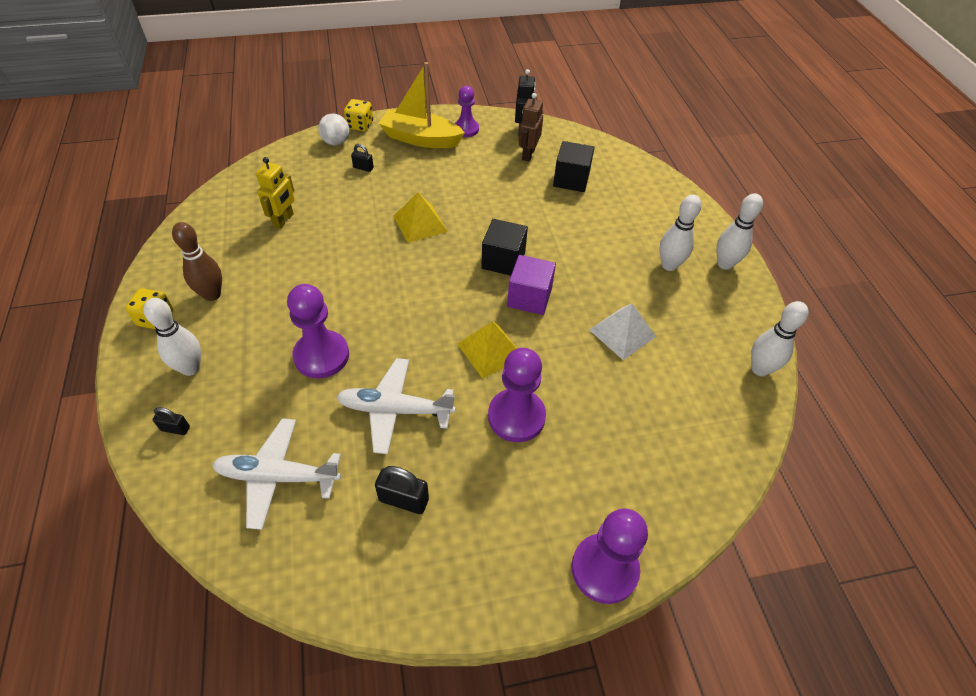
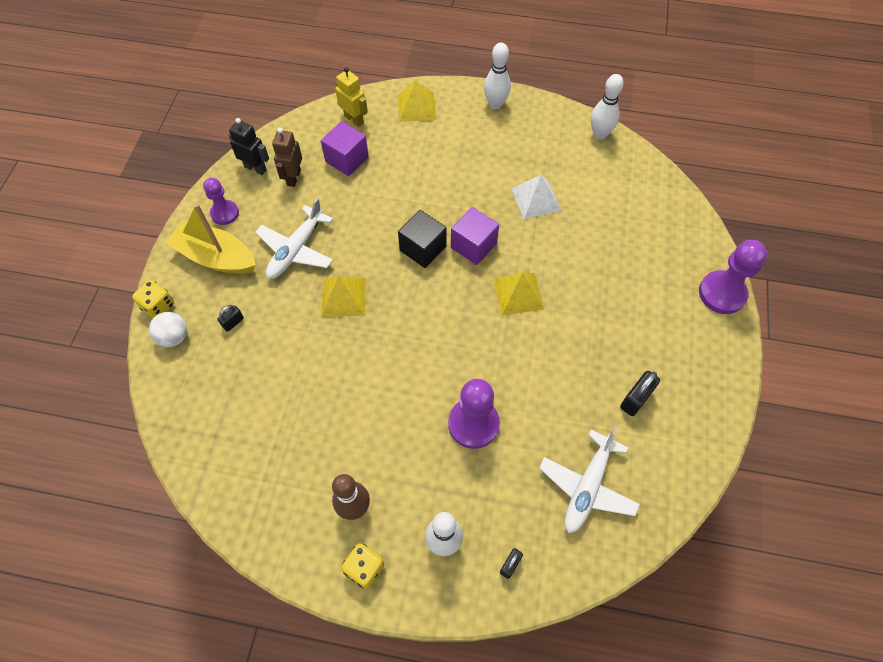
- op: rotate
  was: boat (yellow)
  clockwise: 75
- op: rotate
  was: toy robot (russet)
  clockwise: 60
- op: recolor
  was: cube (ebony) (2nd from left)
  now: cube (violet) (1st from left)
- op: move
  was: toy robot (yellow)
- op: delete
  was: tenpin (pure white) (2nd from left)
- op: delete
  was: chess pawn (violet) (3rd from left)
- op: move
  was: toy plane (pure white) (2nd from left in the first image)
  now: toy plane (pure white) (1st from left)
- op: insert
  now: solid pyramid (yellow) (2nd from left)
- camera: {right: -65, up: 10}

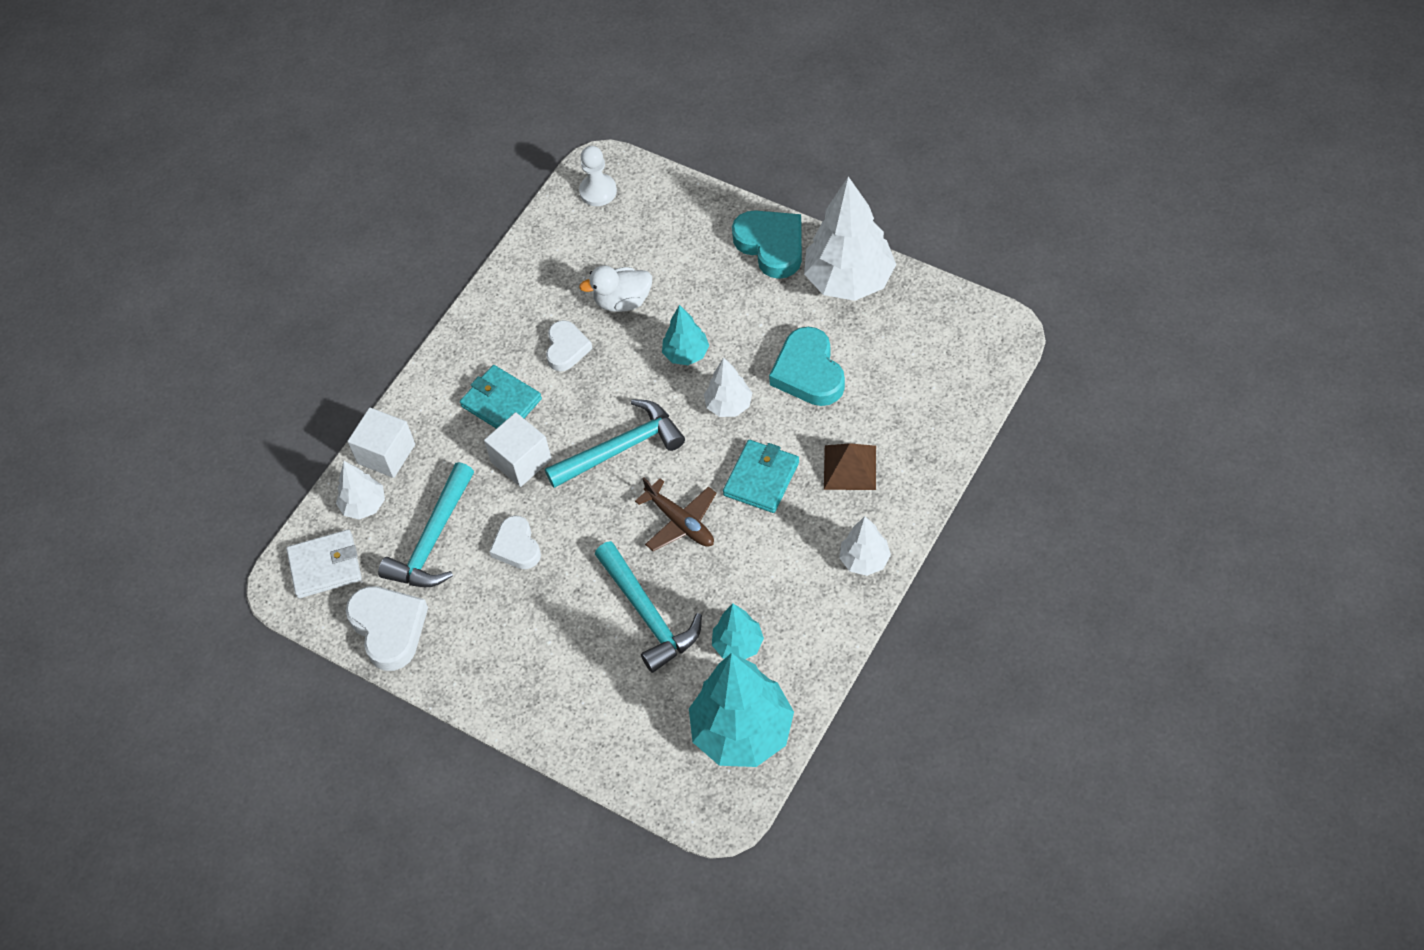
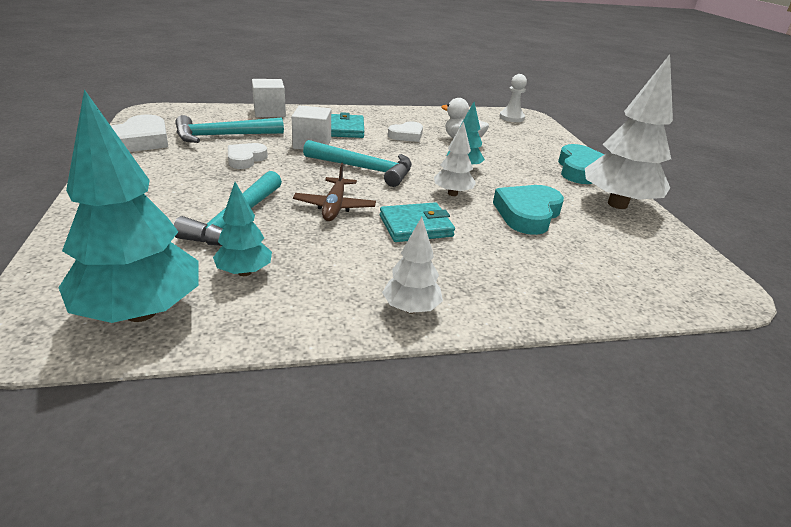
- op: delete
  was: solid pyramid (russet)
- op: delete
  was: tree (pure white) (1st from left)
- op: delete
  was: wallet (pure white)
- camera: {right: 40, up: -25}

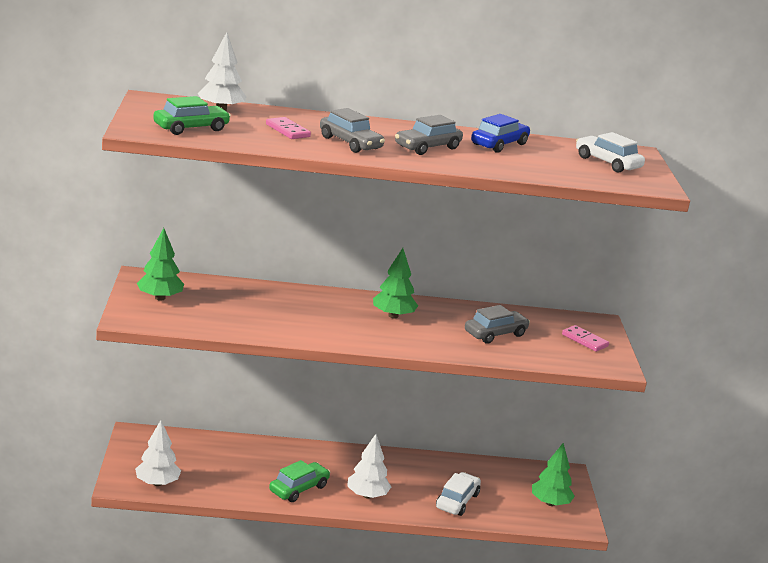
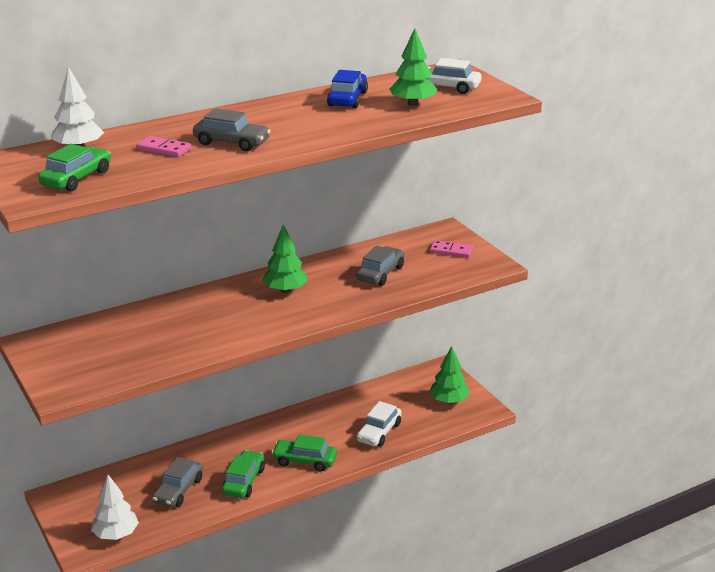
- op: move
  was: car (ash-grey) (2nd from left in the first image)
  now: car (ash-grey) (1st from left)
- op: move
  was: tree (emerald) (1st from left in the first image)
  now: tree (emerald) (2nd from left)
- op: replace
  was: tree (pure white) (3rd from left)
  now: car (emerald) (3rd from left)
- op: rotate
  was: car (pure white) (1st from left)
  clockwise: -150
- camera: {right: -25, up: 5}

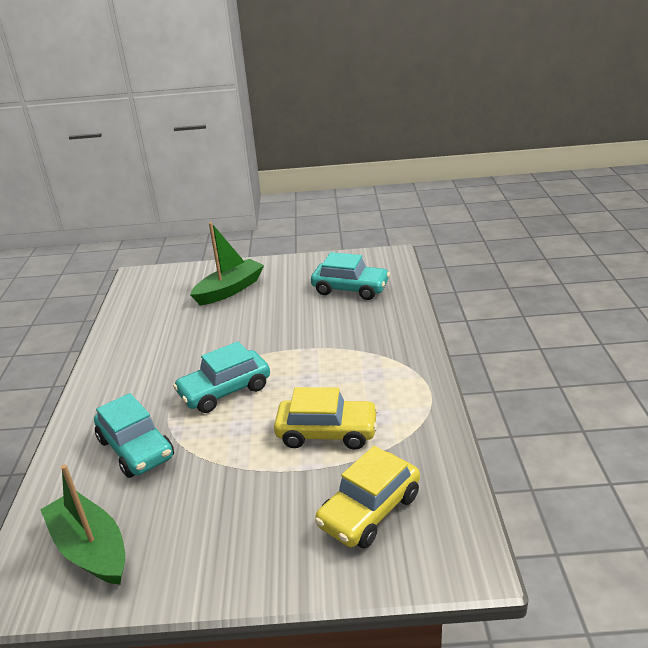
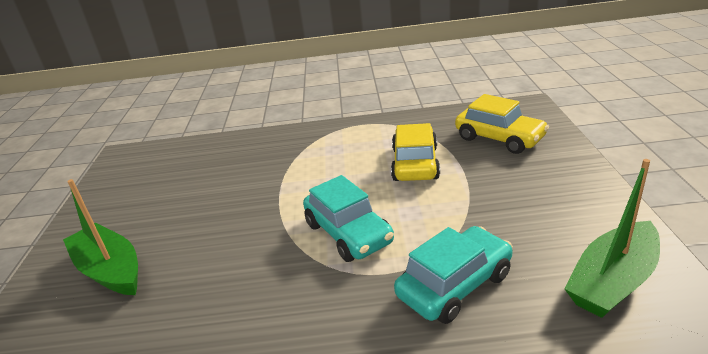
- op: delete
  was: car (turquoise) (3rd from left)
- camera: {right: -90, up: 0}

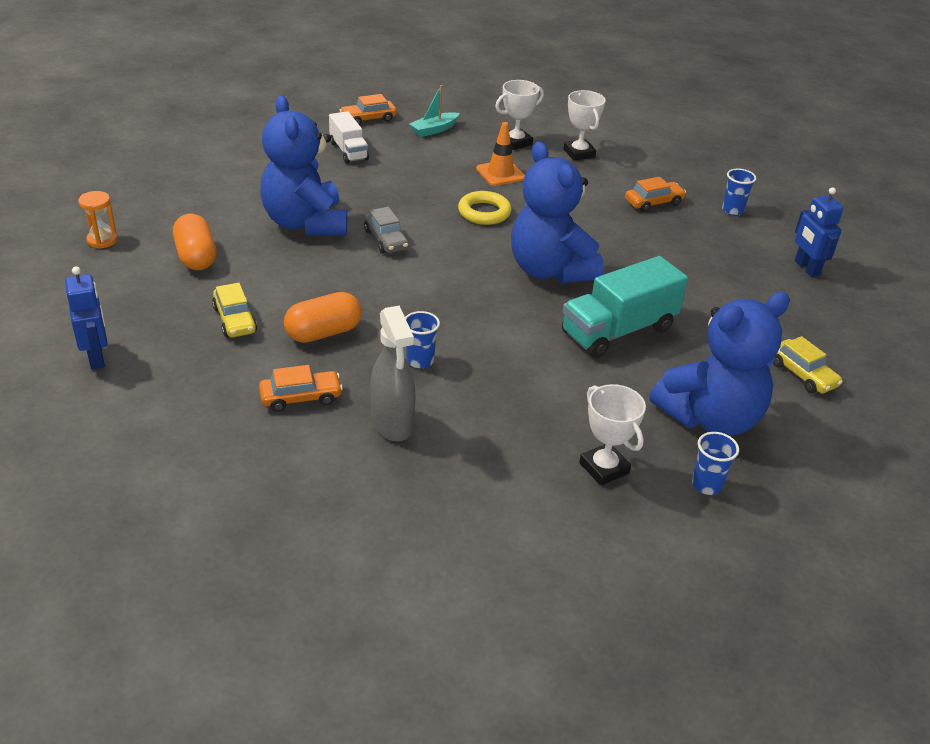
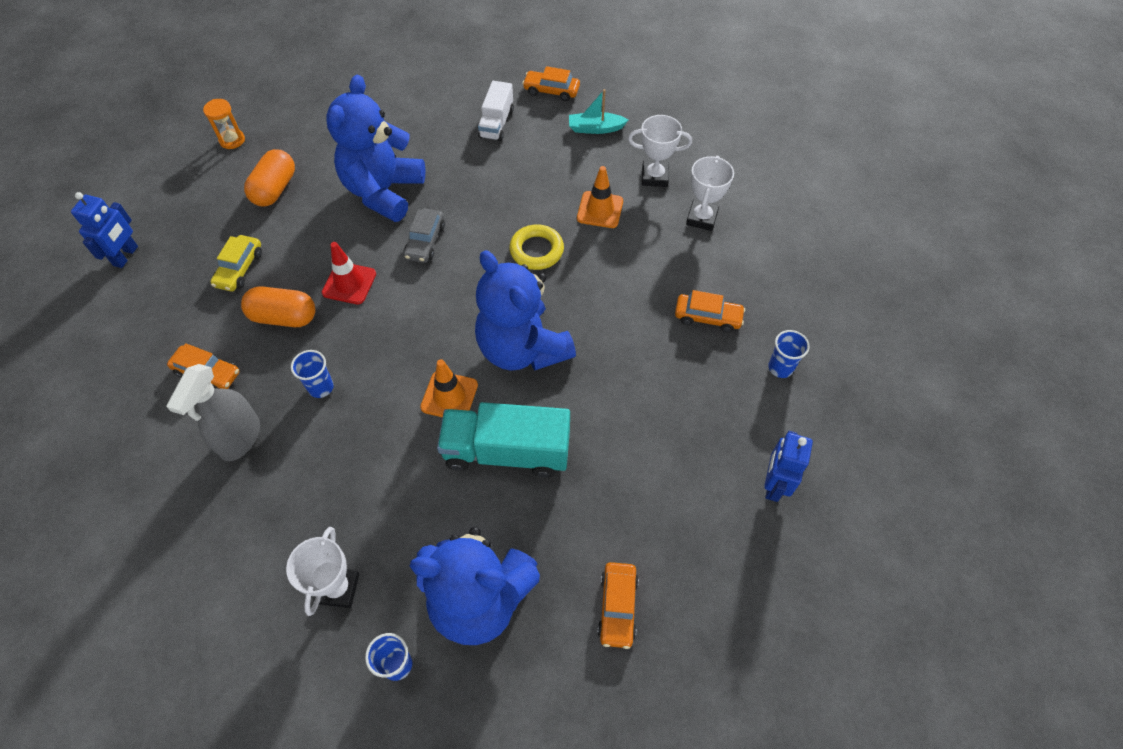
- op: rotate
  was: stuffed bear (blue) (2nd from left in the first image)
  clockwise: -45
- op: recolor
  was: car (yellow) (2nd from left)
  now: car (orange) (3rd from left)
- op: insert
  now: safety cone (red)
- op: insert
  now: safety cone (orange) (1st from left)
- camera: {right: 40, up: 20}

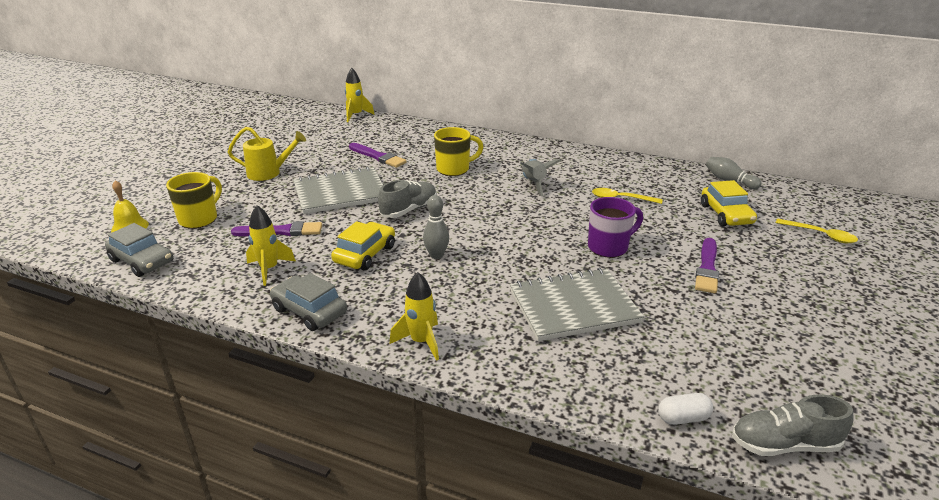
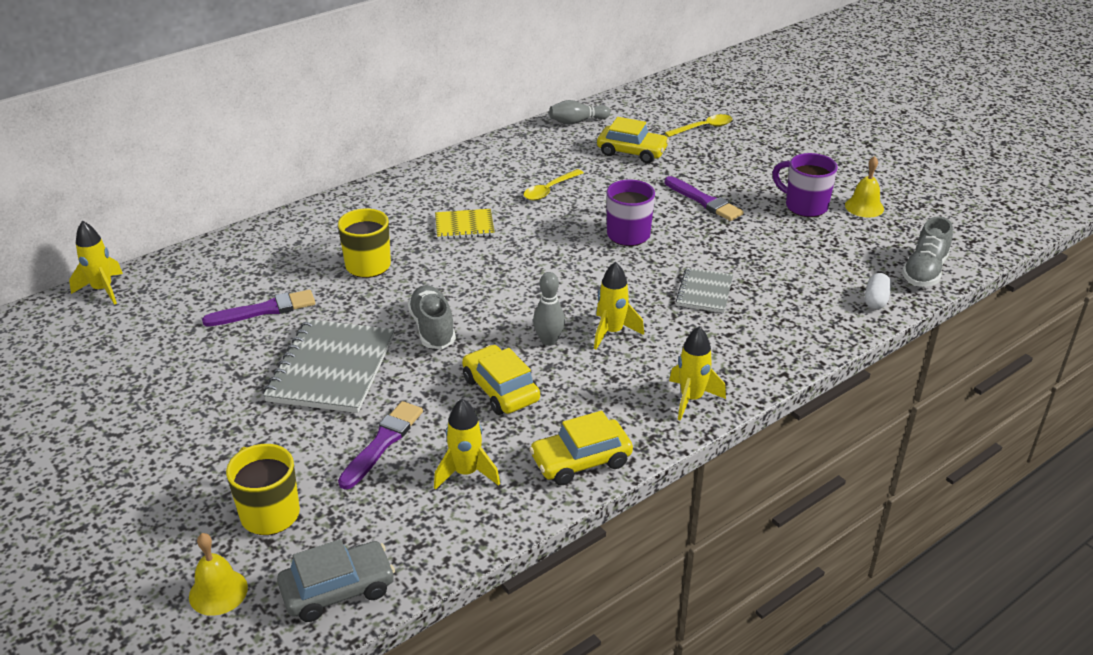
- op: delete
  was: watering pot (yellow)
- op: replace
  was: spaceship (ash-grey)
  now: notepad (yellow)
- op: resize
  was: notepad (ash-grey) (2nd from left)
  ratio: 0.55
- op: recolor
  was: car (ash-grey) (2nd from left)
  now: car (yellow) (2nd from left)
- op: insert
  now: tea mug (violet) (2nd from left)
- op: insert
  now: school bell (yellow) (2nd from left)
- op: insert
  now: spaceship (yellow) (3rd from left)
- camera: {right: -60, up: 5}

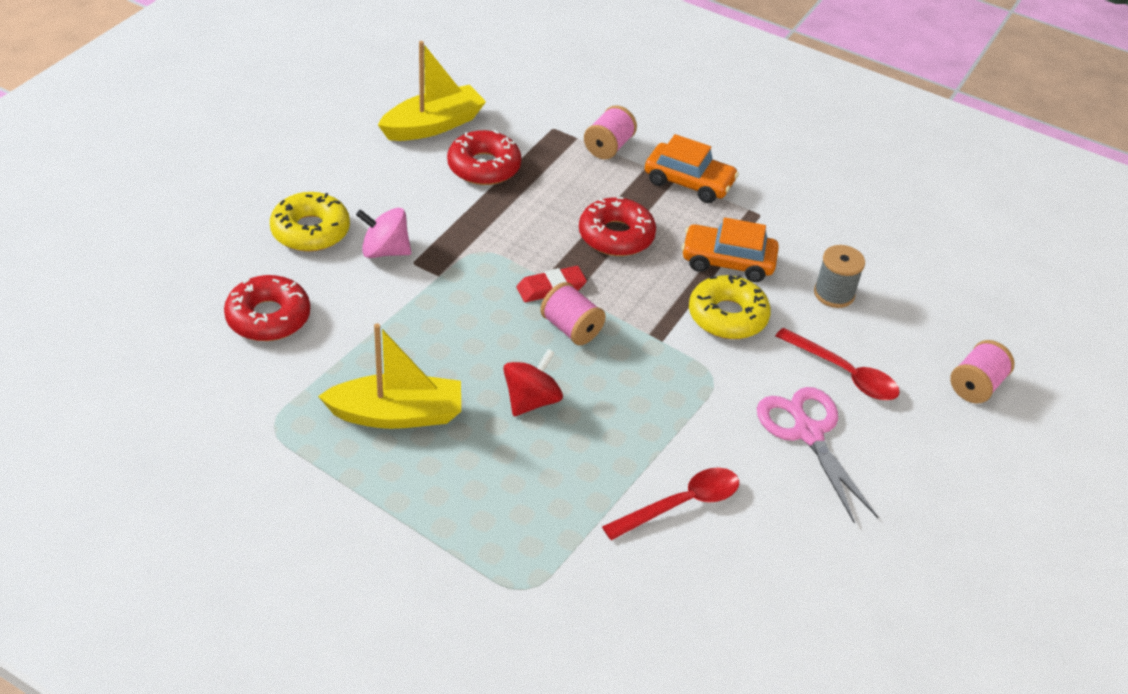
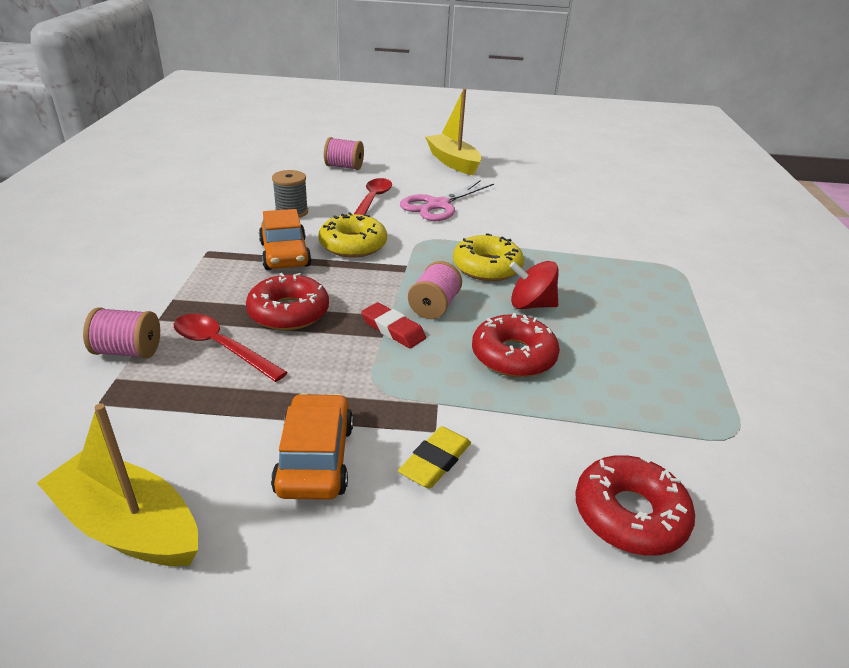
- op: move
  was: doughnut (red) (2nd from left)
- op: move
  was: car (orange) (1st from left in the first image)
  now: car (orange) (2nd from left)
- op: move
  was: doughnut (yellow) (1st from left in the first image)
  now: doughnut (yellow) (2nd from left)
- op: replace
  was: toy top (pink)
  now: gum eraser (yellow)
- op: move
  was: boat (yellow) (1st from left in the first image)
  now: boat (yellow) (2nd from left)
- op: move
  was: spoon (red) (1st from left)
- camera: {right: -115, up: -10}

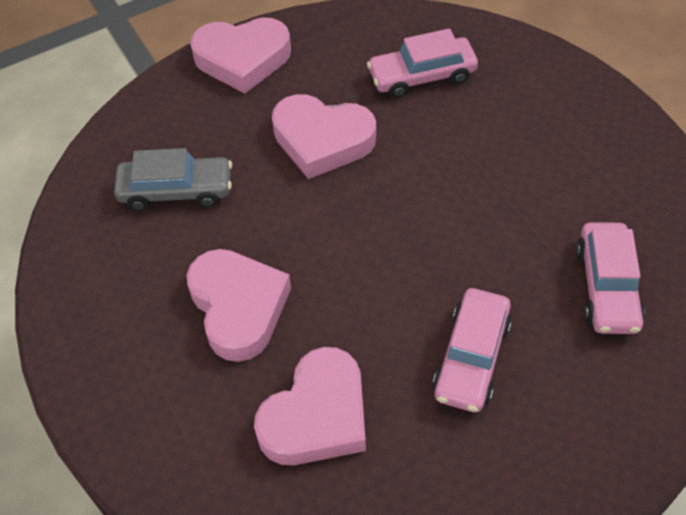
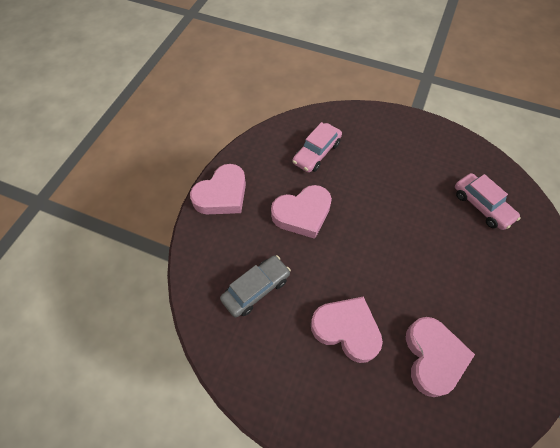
- op: delete
  was: car (pink) (2nd from left)
- camera: {right: -40, up: 5}

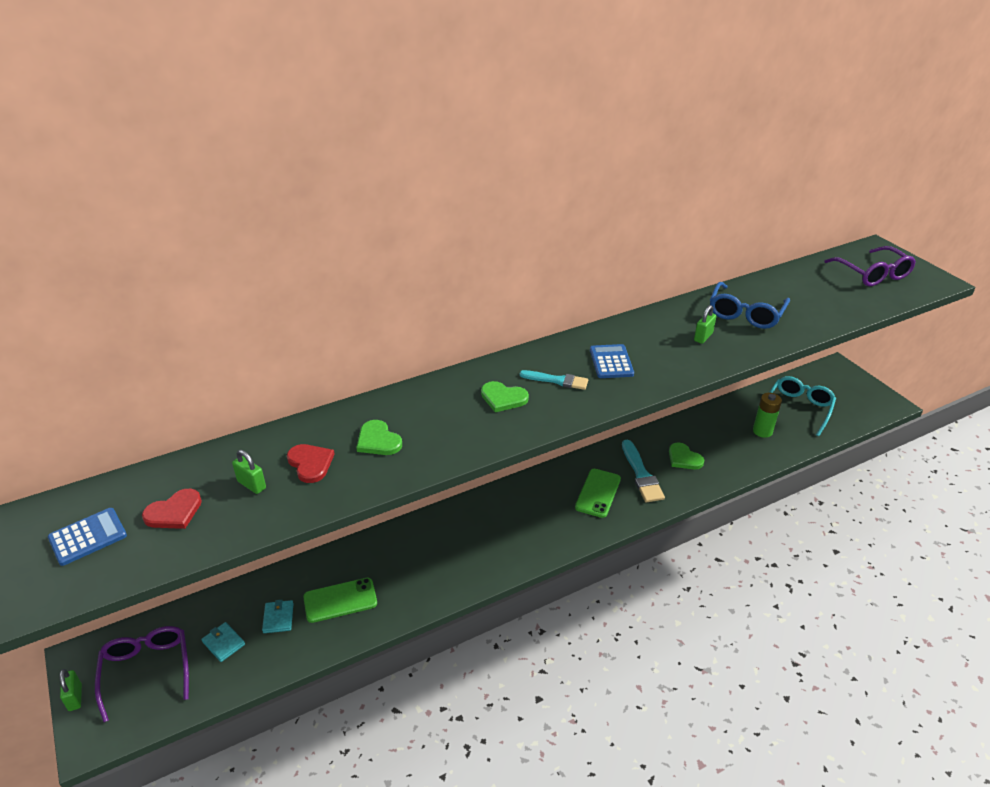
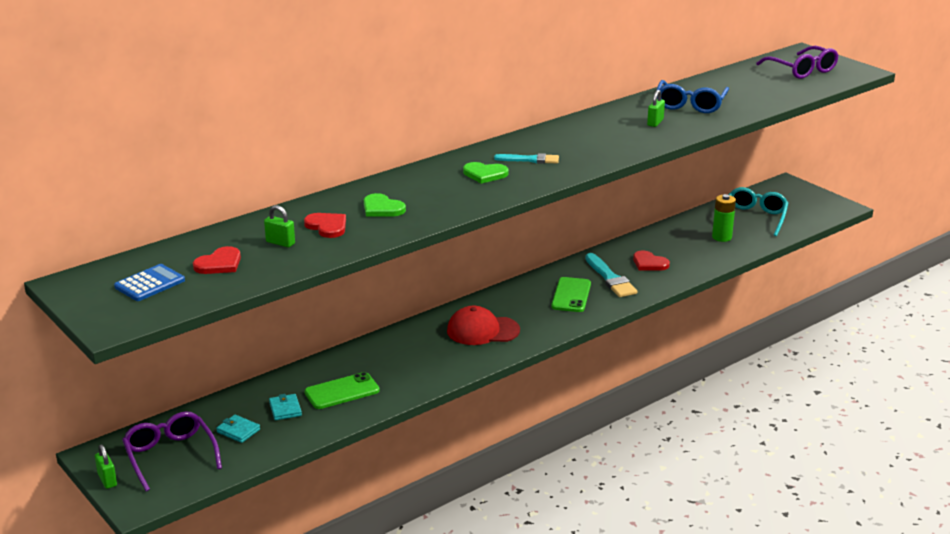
- op: delete
  was: adding machine (blue) (2nd from left)
- op: recolor
  was: heart (emerald) (3rd from left)
  now: heart (red) (3rd from left)
- op: insert
  now: cap (red)
- camera: {right: -10, up: -10}

